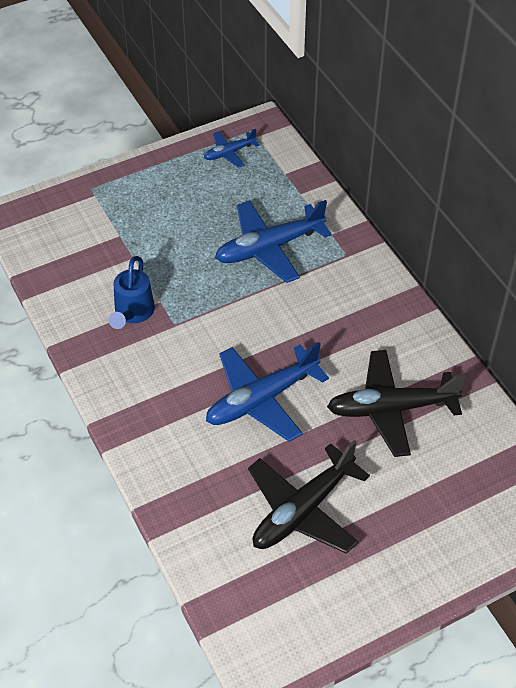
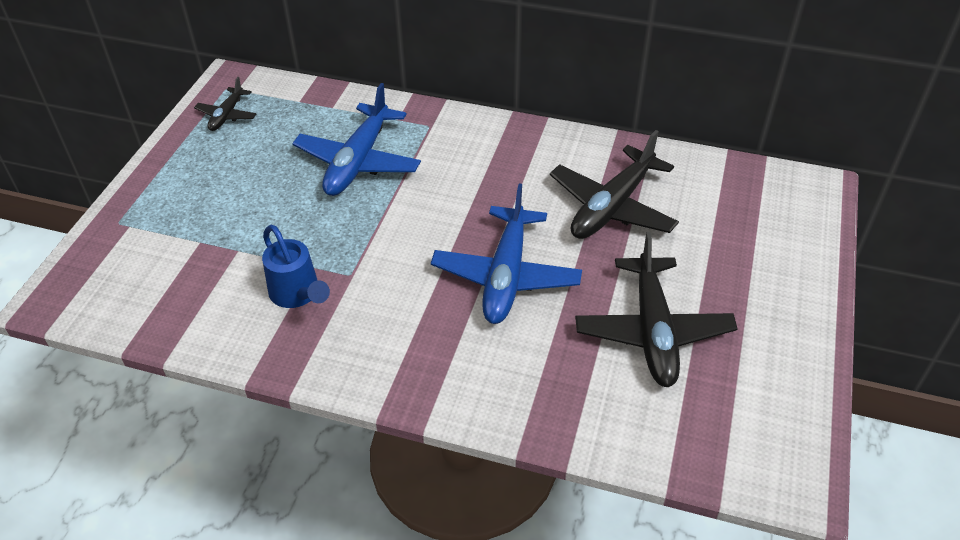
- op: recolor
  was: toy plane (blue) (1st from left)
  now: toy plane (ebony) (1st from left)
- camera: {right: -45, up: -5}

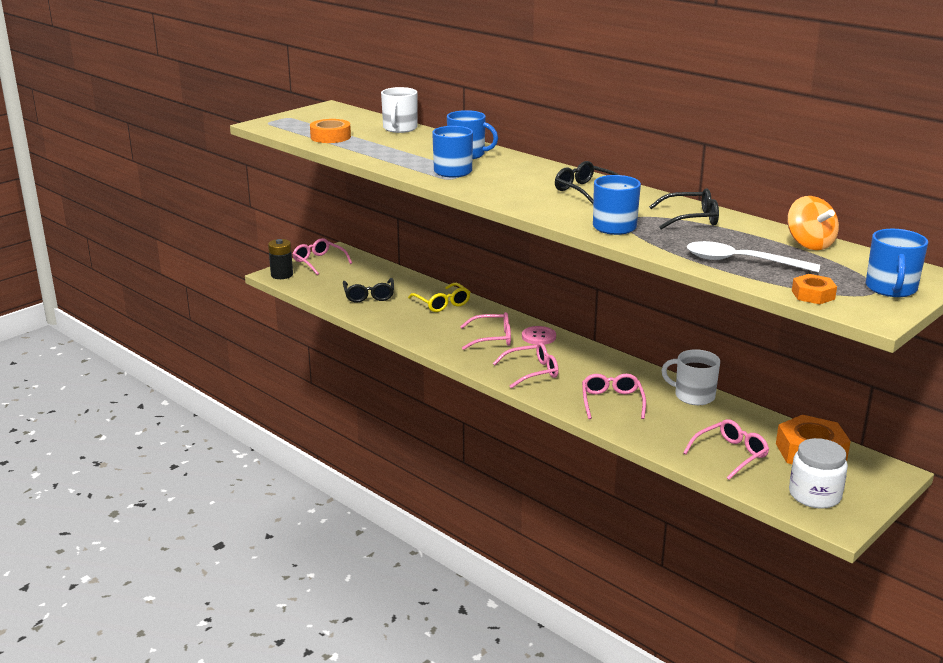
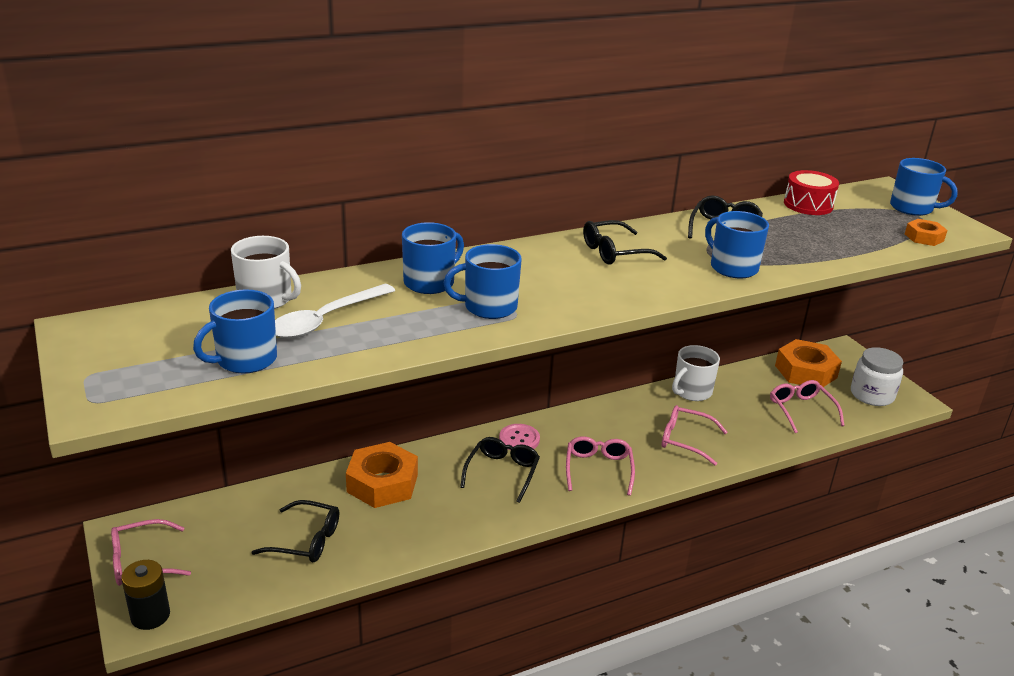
- op: replace
  was: tape (orange)
  now: tea mug (blue) (1st from left)
- op: replace
  was: toy top (orange)
  now: snare drum (red)
- op: move
  was: spoon (pure white)
- op: replace
  was: glasses (yellow)
  now: hexagon nut (orange) (1st from left)
- op: recolor
  was: glasses (pink) (2nd from left)
  now: glasses (ebony) (2nd from left)
- camera: {right: -70, up: 5}

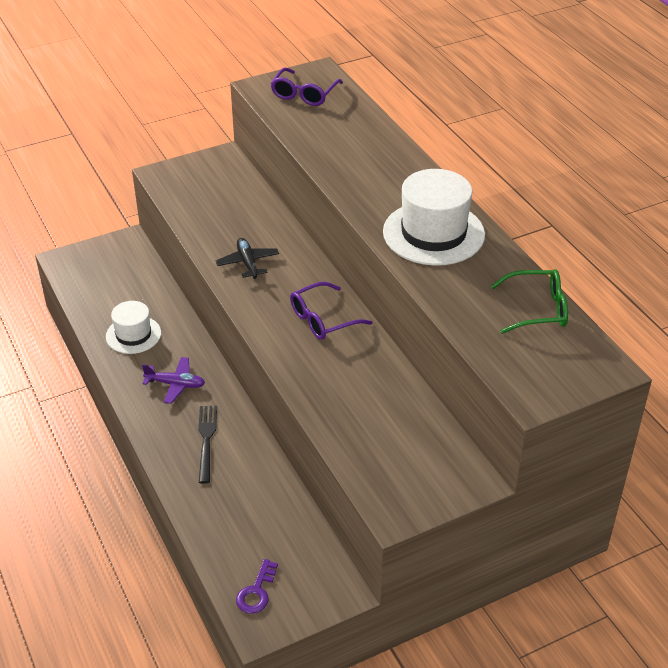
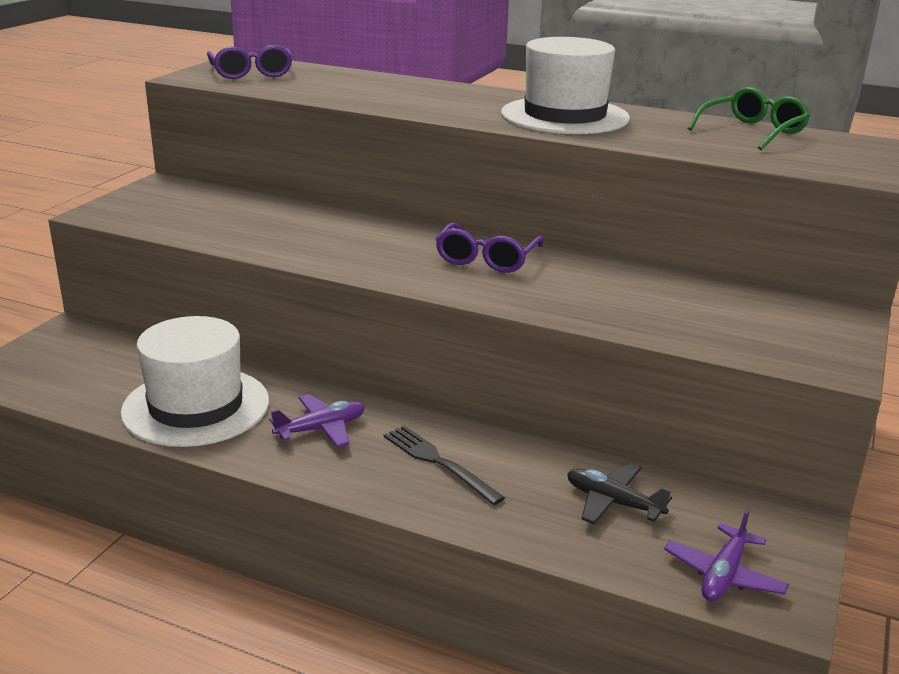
- op: move
  was: toy plane (ebony)
- op: resize
  was: top hat (pure white) (1st from left)
  ratio: 1.66
- op: replace
  was: door key (violet)
  now: toy plane (violet) (2nd from left)
- camera: {right: -40, up: -15}

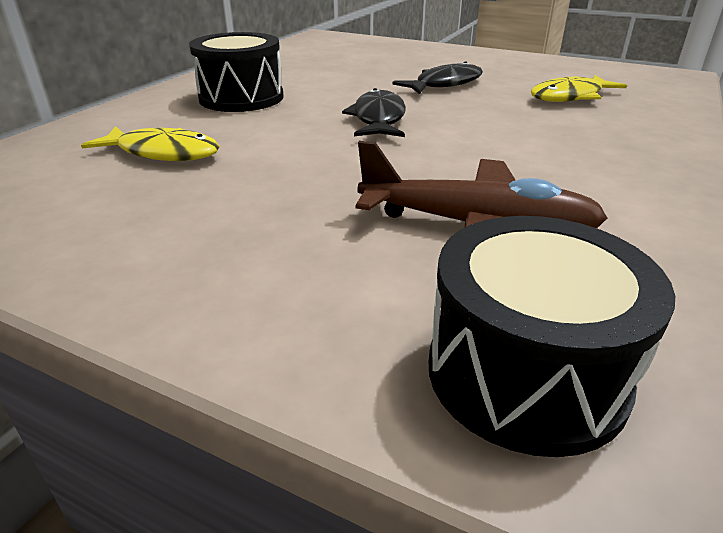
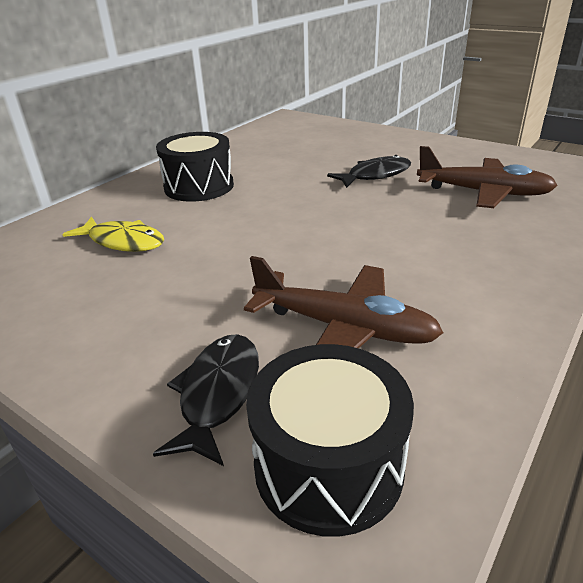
- op: replace
  was: fish figure (yellow) (2nd from left)
  now: toy plane (russet) (2nd from left)
- op: move
  was: fish figure (ebony) (1st from left)
- camera: {right: 10, up: 0}

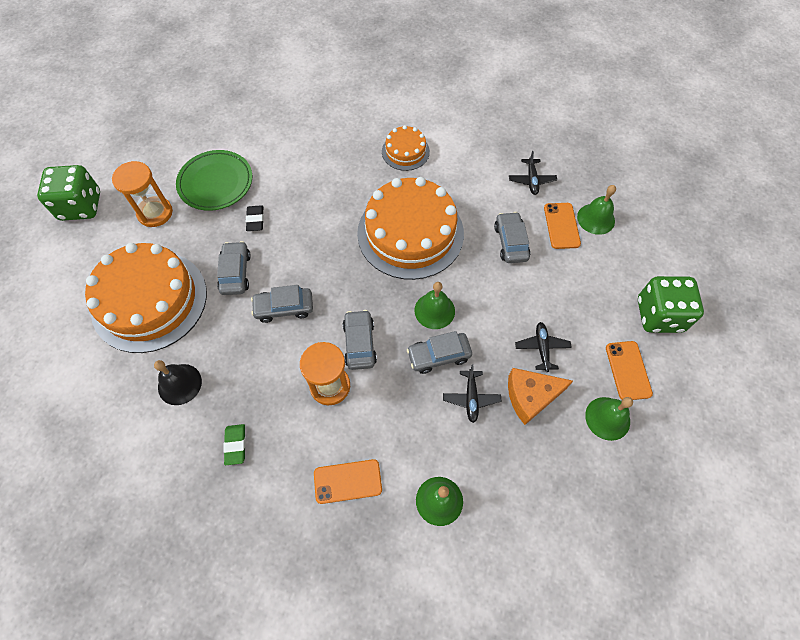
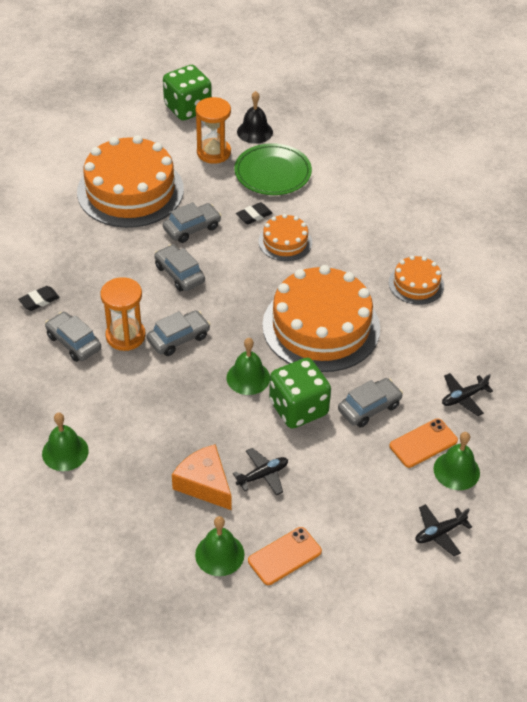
- op: move
  was: die (emerald) (2nd from left)
- op: move
  was: car (ash-grey) (4th from left in the first image)
  now: car (ash-grey) (1st from left)
- op: move
  was: school bell (ebony)
- op: move
  was: toy plane (ebony) (1st from left in the first image)
  now: toy plane (ebony) (2nd from left)
- op: recolor
  was: gum eraser (emerald)
  now: gum eraser (ebony) (1st from left)
- op: delete
  was: smartphone (orange) (1st from left)
- op: insert
  now: cake (orange) (2nd from left)
- camera: {right: 60, up: -15}

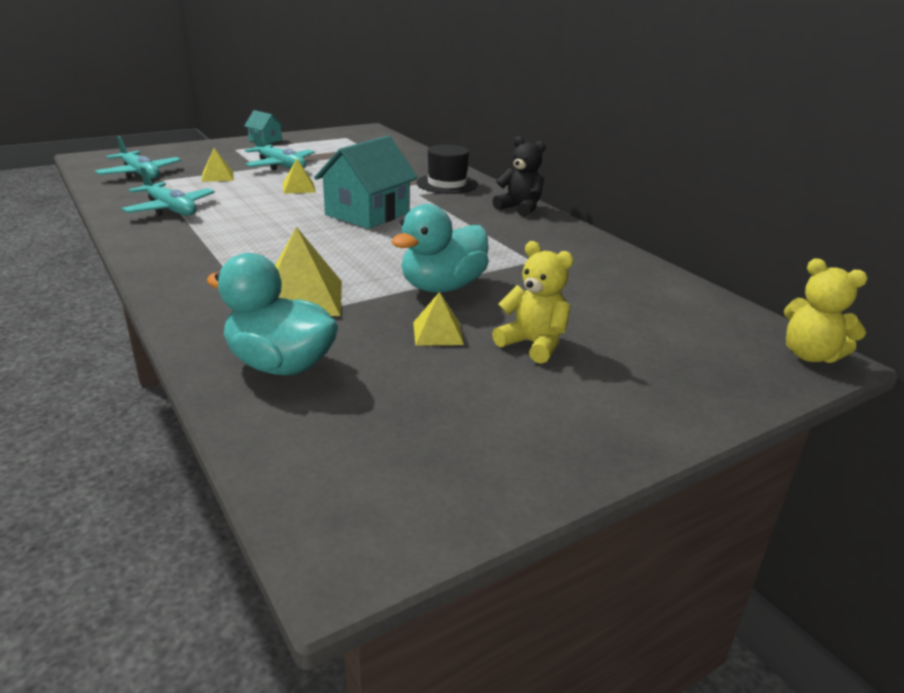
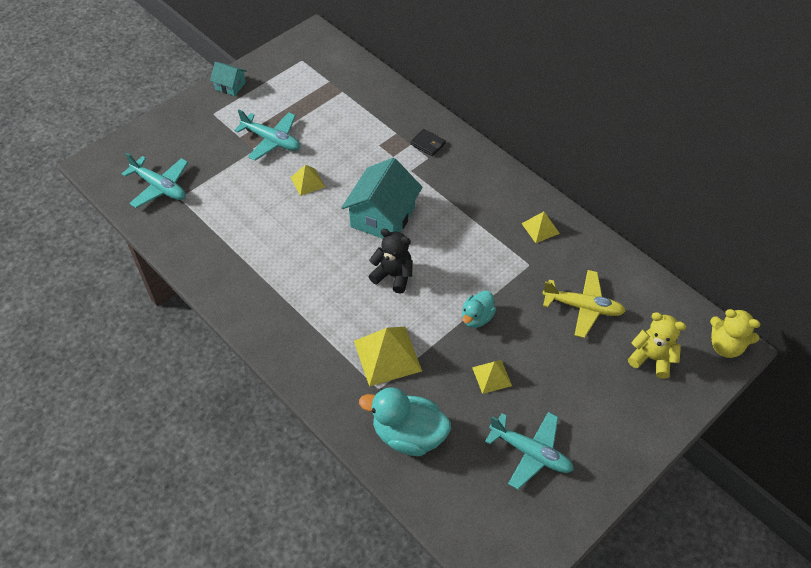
- op: move
  was: stuffed bear (ebony)
- op: replace
  was: top hat (ebony)
  now: wallet (ebony)
- op: move
  was: solid pyramid (yellow) (1st from left in the first image)
  now: solid pyramid (yellow) (4th from left)
- op: move
  was: toy plane (turquoise) (2nd from left in the first image)
  now: toy plane (turquoise) (3rd from left)
- op: resize
  was: duck (turquoise) (2nd from left)
  ratio: 0.58
- op: move
  was: stuffed bear (yellow) (1st from left)
- op: insert
  now: toy plane (yellow)
- camera: {right: -10, up: 25}

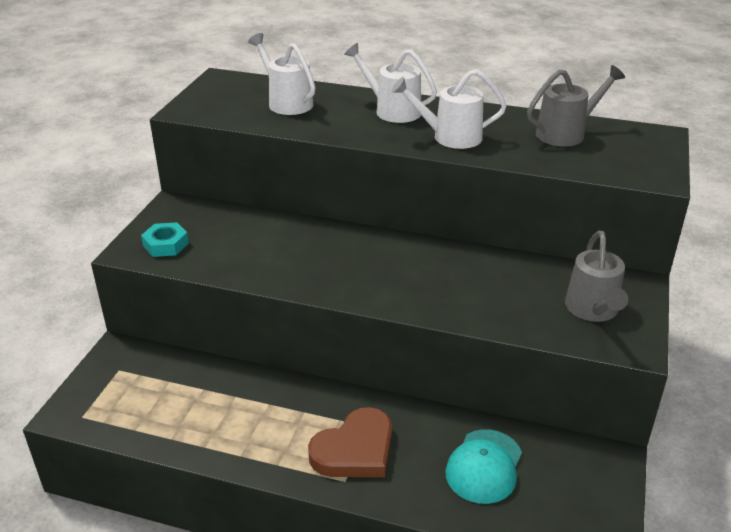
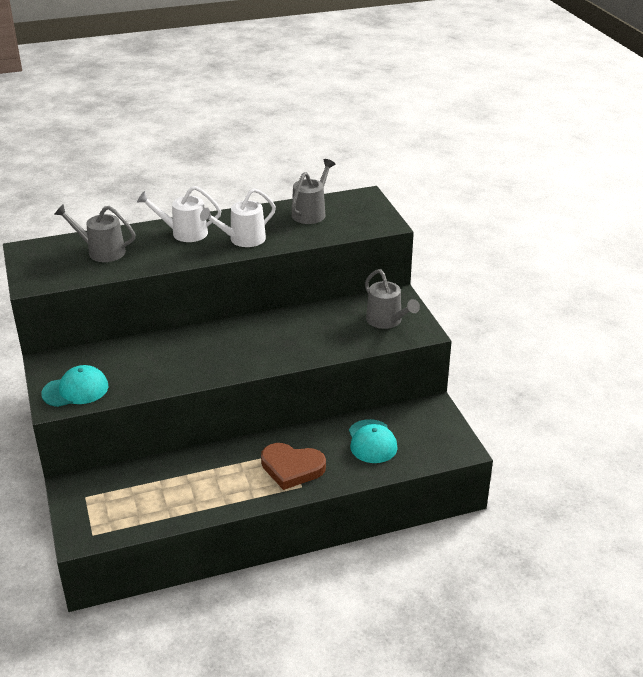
- op: recolor
  was: watering pot (pure white) (1st from left)
  now: watering pot (ash-grey) (1st from left)
- op: replace
  was: hexagon nut (turquoise)
  now: cap (turquoise) (1st from left)
- op: rotate
  was: heart (russet)
  clockwise: 90
- camera: {right: -35, up: 0}

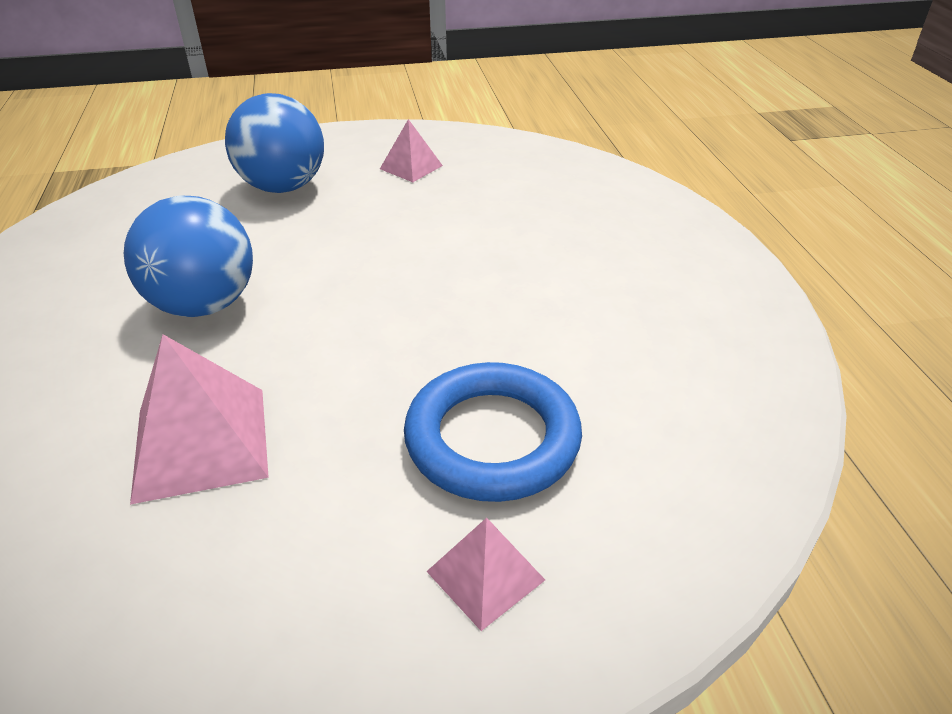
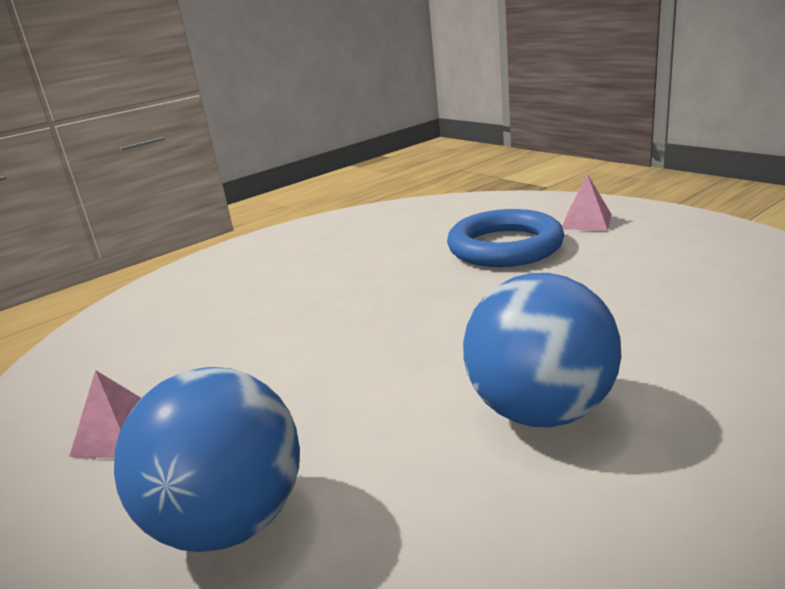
- op: delete
  was: solid pyramid (pink) (1st from left)
- camera: {right: -115, up: -15}

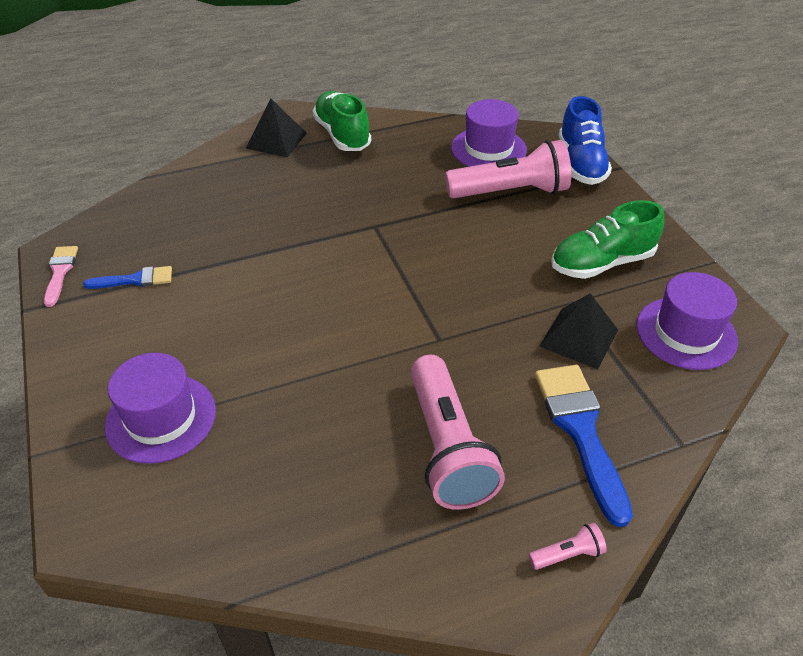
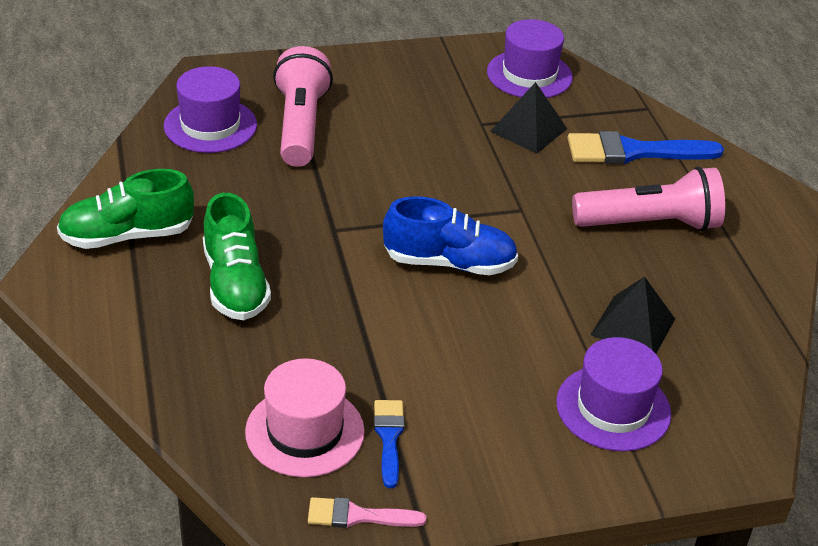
- op: move
  was: lace-up shoe (blue)
- op: move
  was: solid pyramid (ebony) (1st from left in the first image)
  now: solid pyramid (ebony) (2nd from left)
- op: move
  was: lace-up shoe (emerald) (2nd from left)
- op: delete
  was: torch (pink) (3rd from left)
- op: insert
  now: top hat (pink)
- camera: {right: -85, up: -5}

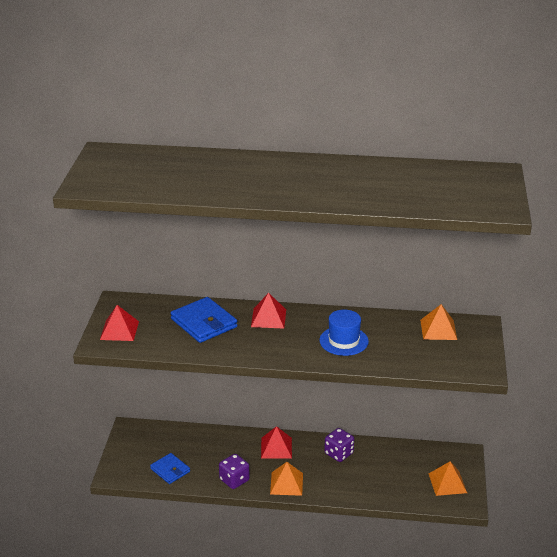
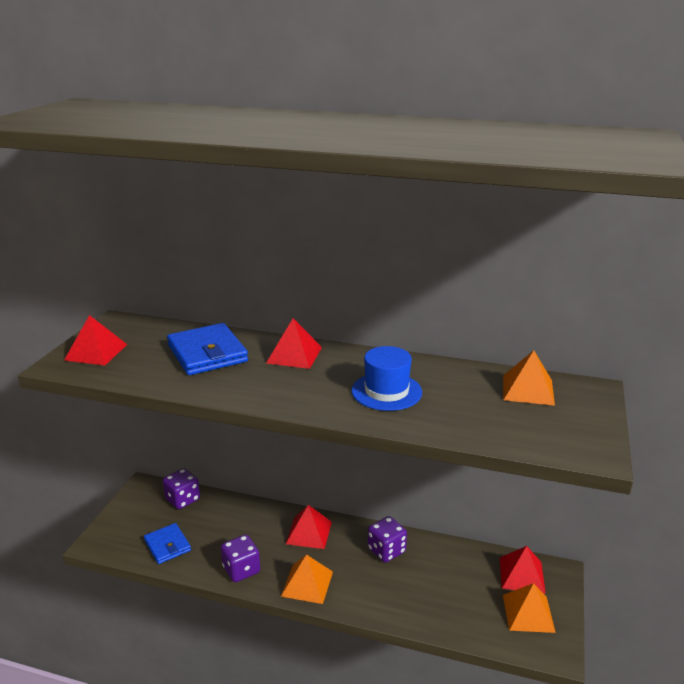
- op: insert
  now: die (violet) (1st from left)
- op: insert
  now: solid pyramid (red) (4th from left)
- camera: {right: 10, up: -5}

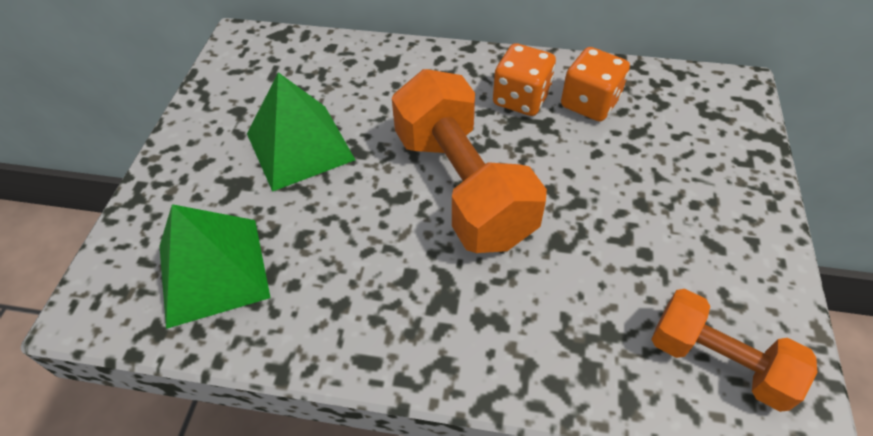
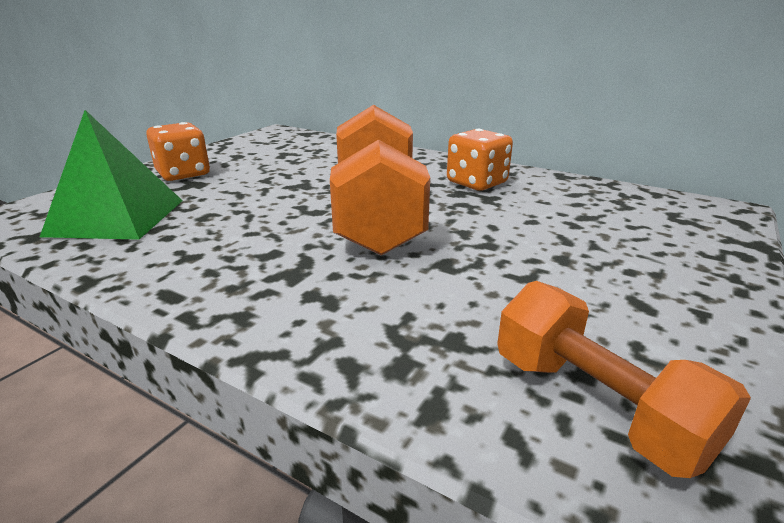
- op: move
  was: die (orange) (2nd from left in the first image)
  now: die (orange) (1st from left)
- op: delete
  was: solid pyramid (emerald) (2nd from left)
- camera: {right: 20, up: -25}

